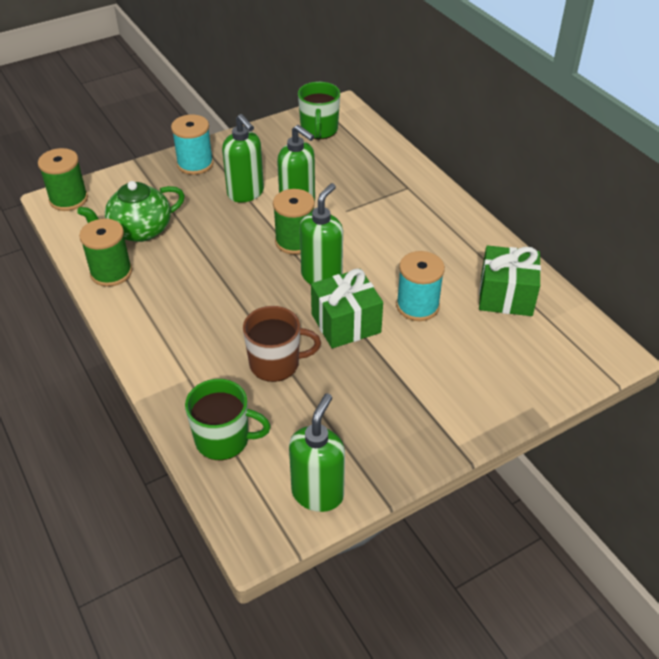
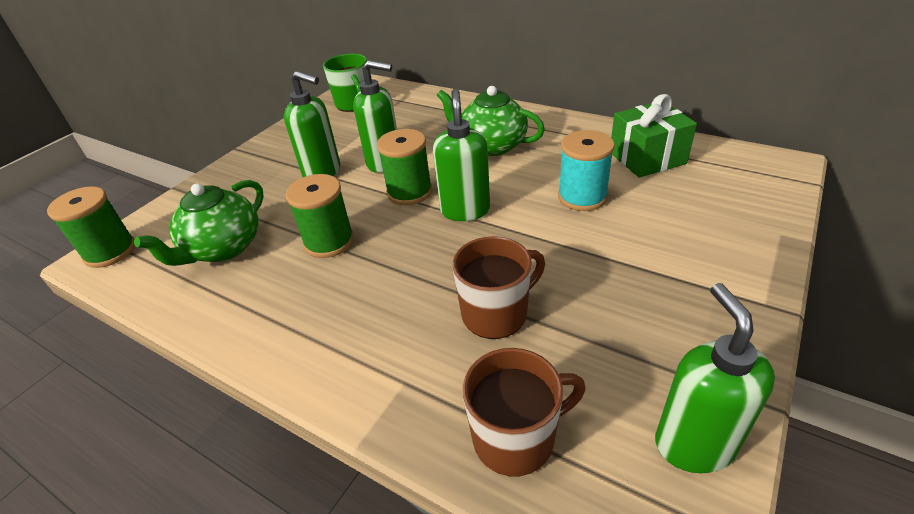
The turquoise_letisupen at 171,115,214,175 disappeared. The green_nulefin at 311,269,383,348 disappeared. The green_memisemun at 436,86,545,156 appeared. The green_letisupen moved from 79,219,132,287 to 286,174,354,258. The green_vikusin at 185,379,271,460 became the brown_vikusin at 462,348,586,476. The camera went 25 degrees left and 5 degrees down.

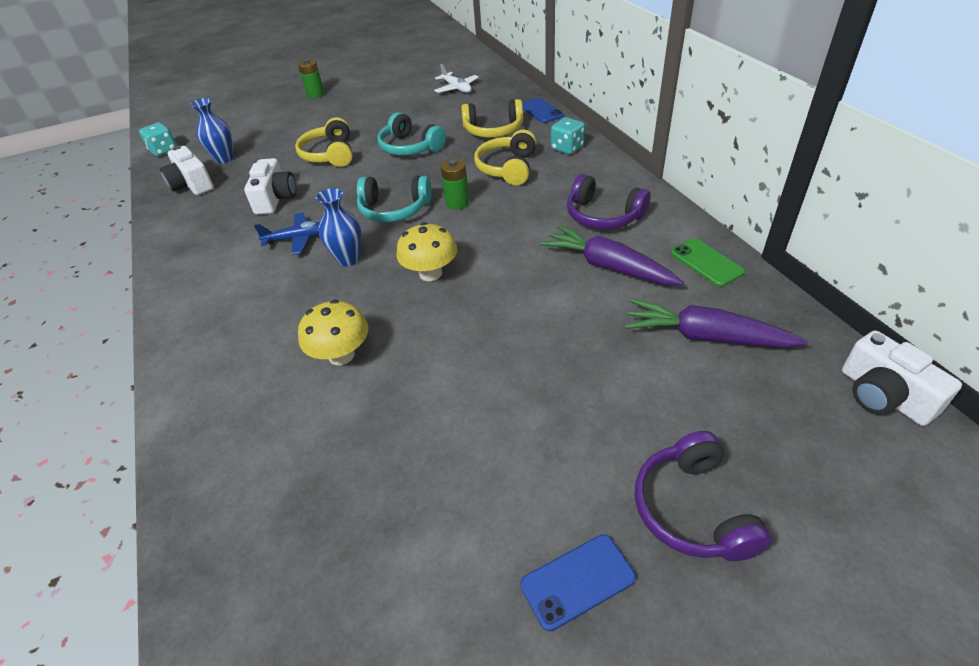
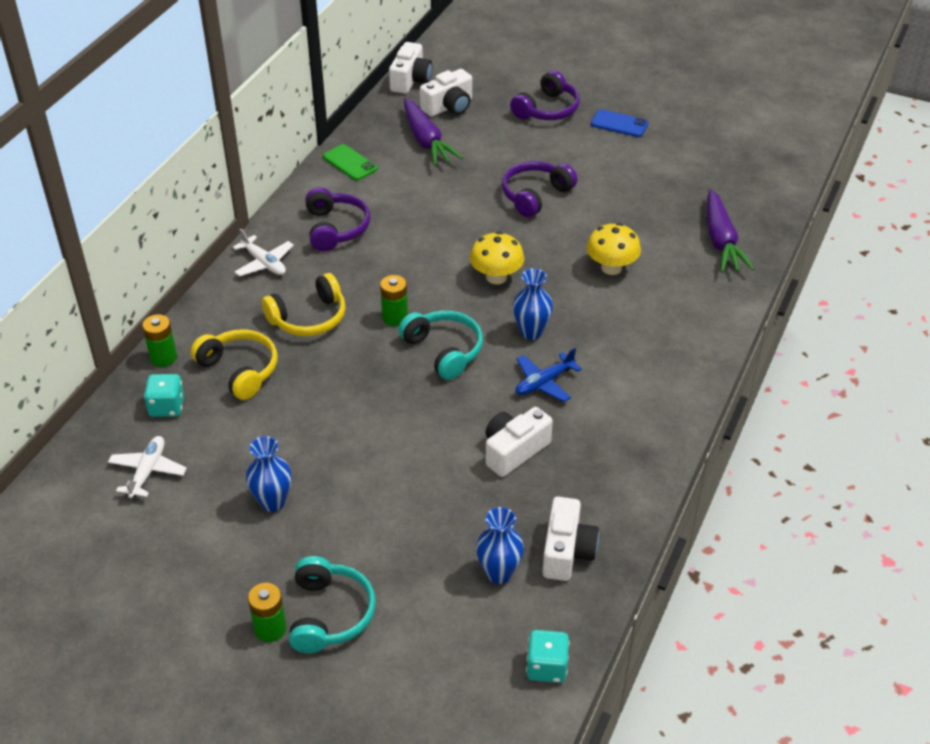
The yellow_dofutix at 295,117,353,167 disappeared. The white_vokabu at 233,228,294,276 appeared. The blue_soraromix at 246,436,292,512 appeared. The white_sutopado at 420,69,472,117 appeared. The purple_dofutix at 502,161,577,217 appeared. The turquoise_dofutix moved from 377,112,446,156 to 289,556,376,653. The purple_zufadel moved from 540,225,684,285 to 707,189,754,272. The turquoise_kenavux moved from 551,117,585,154 to 144,374,184,417. The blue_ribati at 522,98,564,123 was replaced by the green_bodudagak at 142,314,177,367. The blue_vokabu at 254,213,320,255 turned 75 degrees counterclockwise. The green_ribati at 671,238,745,287 turned 60 degrees counterclockwise. The camera went 135 degrees left and 0 degrees up.

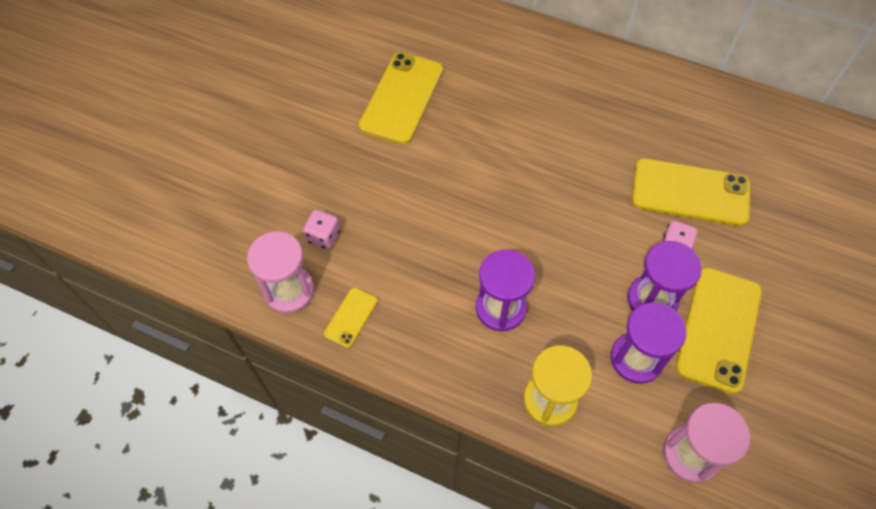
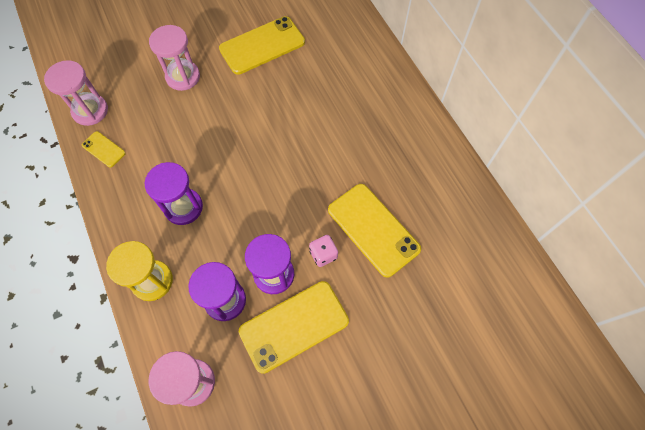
The pink_kenavux at 303,210,340,249 disappeared. The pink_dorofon at 149,25,200,91 appeared. The yellow_ribati at 324,288,377,348 turned 60 degrees clockwise. The camera went 40 degrees right and 5 degrees up.

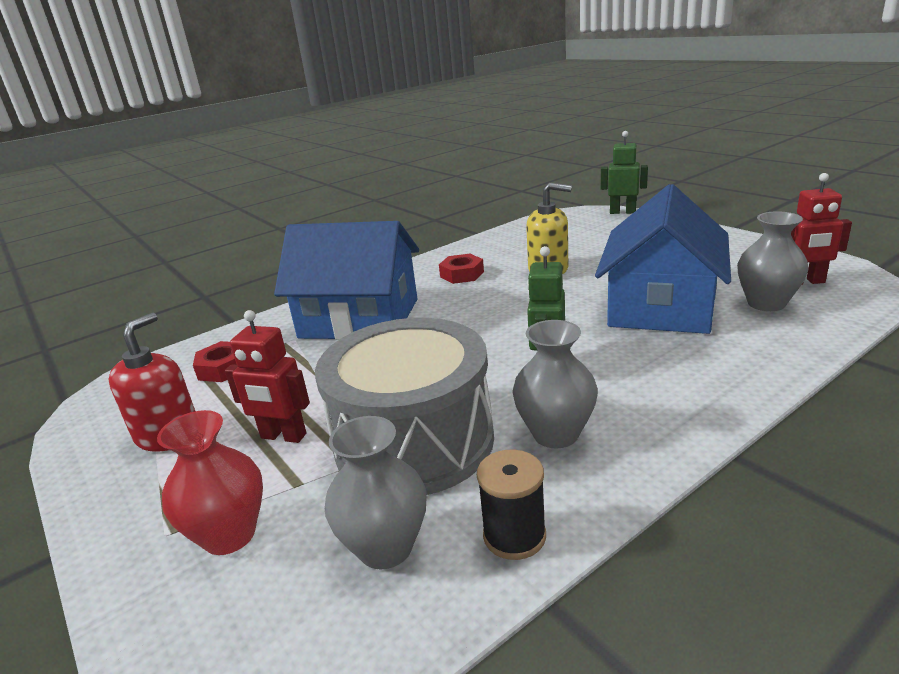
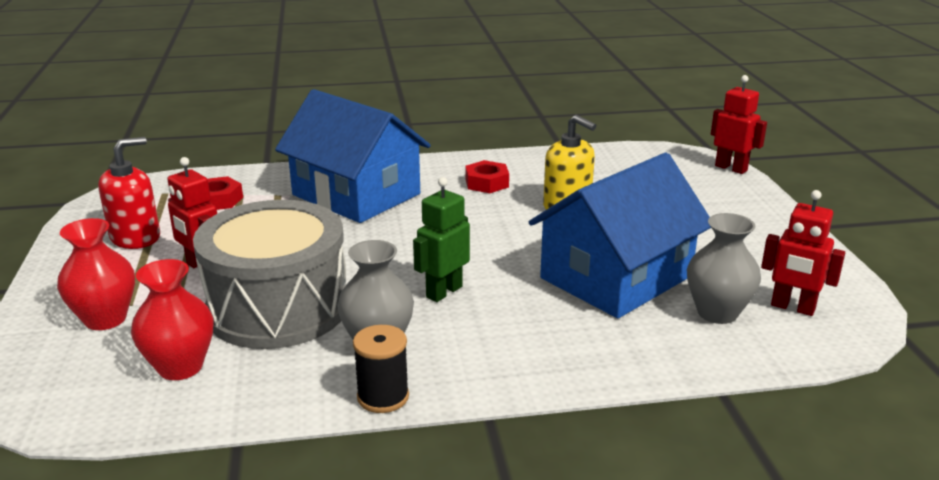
The black_letisupen moved from 477,450,546,560 to 353,325,409,413. The grey_soraromix at 325,416,427,569 became the red_soraromix at 131,259,214,380. The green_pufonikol at 601,131,648,214 became the red_pufonikol at 711,75,767,174. The camera went 25 degrees right and 0 degrees up.

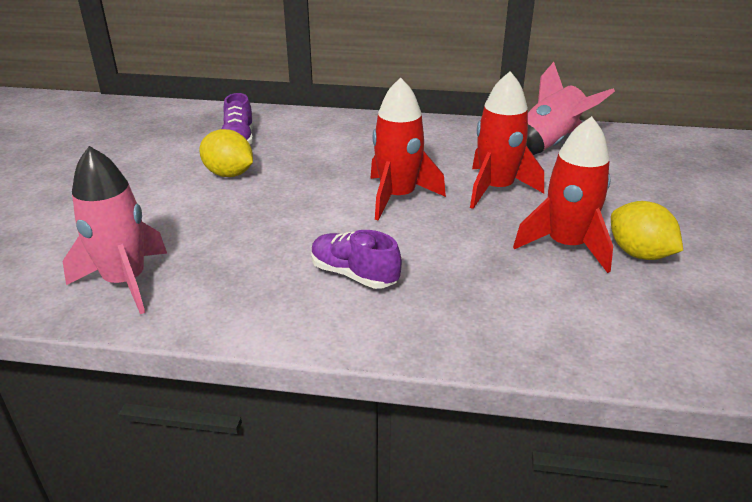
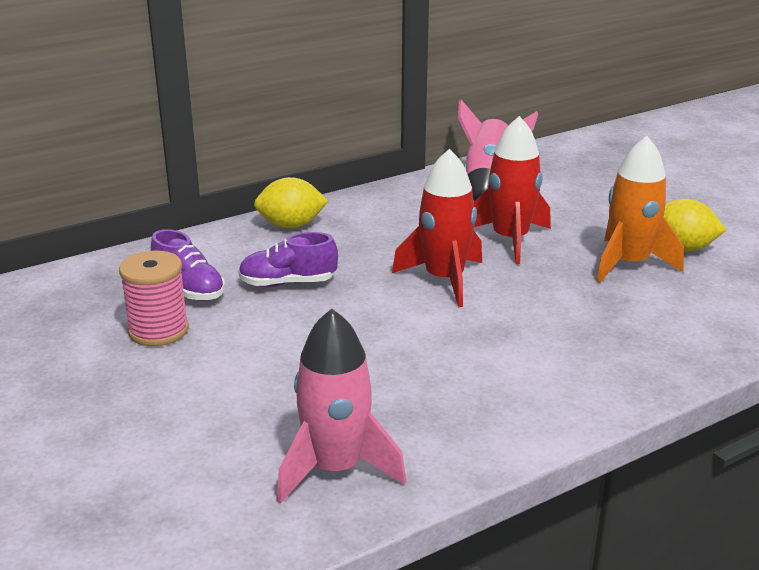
The pink_letisupen at 119,251,189,346 appeared. The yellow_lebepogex moved from 199,129,253,177 to 254,177,328,228. The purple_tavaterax moved from 311,230,402,289 to 238,232,338,287. The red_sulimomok at 513,116,613,273 became the orange_sulimomok at 596,136,684,283. The camera went 40 degrees left and 5 degrees down.

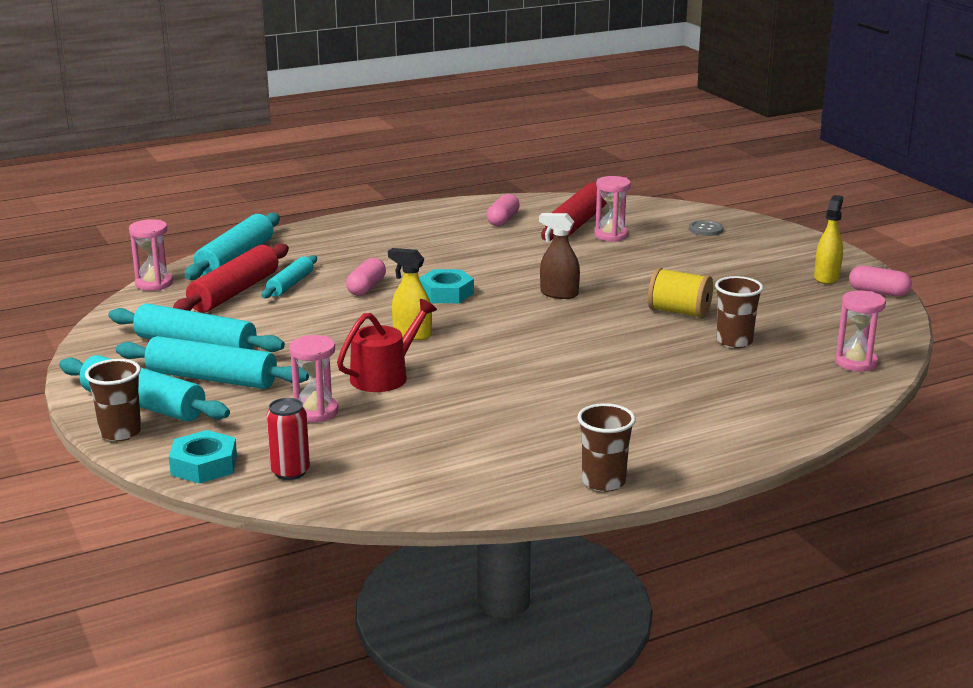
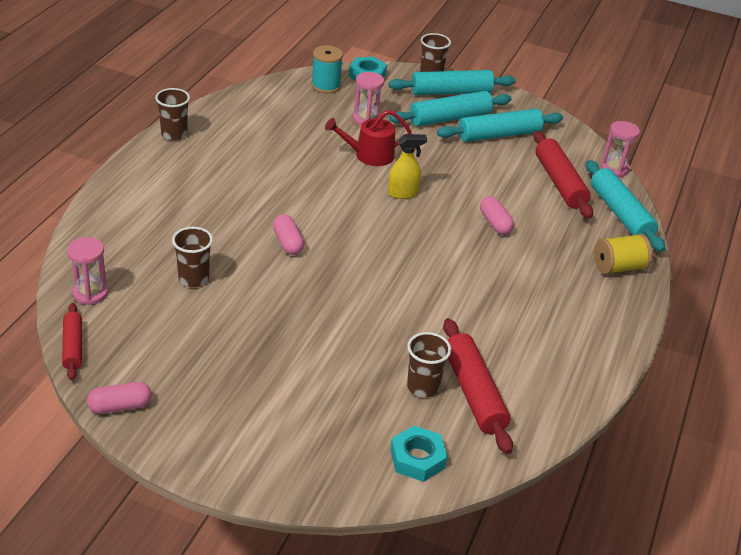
The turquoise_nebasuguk at 261,255,317,298 disappeared. The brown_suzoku at 539,213,580,299 disappeared. The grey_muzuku at 689,220,723,236 disappeared. The yellow_suzoku at 814,195,843,284 disappeared. The red_nebasuguk at 62,303,82,380 appeared. The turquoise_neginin moved from 419,269,474,303 to 390,426,447,482. The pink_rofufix moved from 486,194,520,226 to 273,214,304,255. The yellow_letisupen moved from 648,267,713,319 to 594,234,652,275. The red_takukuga at 266,398,310,480 was replaced by the turquoise_letisupen at 311,46,343,94. The pink_dorofon at 595,176,631,242 was replaced by the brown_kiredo at 407,332,451,398. The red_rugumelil at 337,299,437,392 turned 75 degrees clockwise. The camera went 135 degrees right and 15 degrees up.

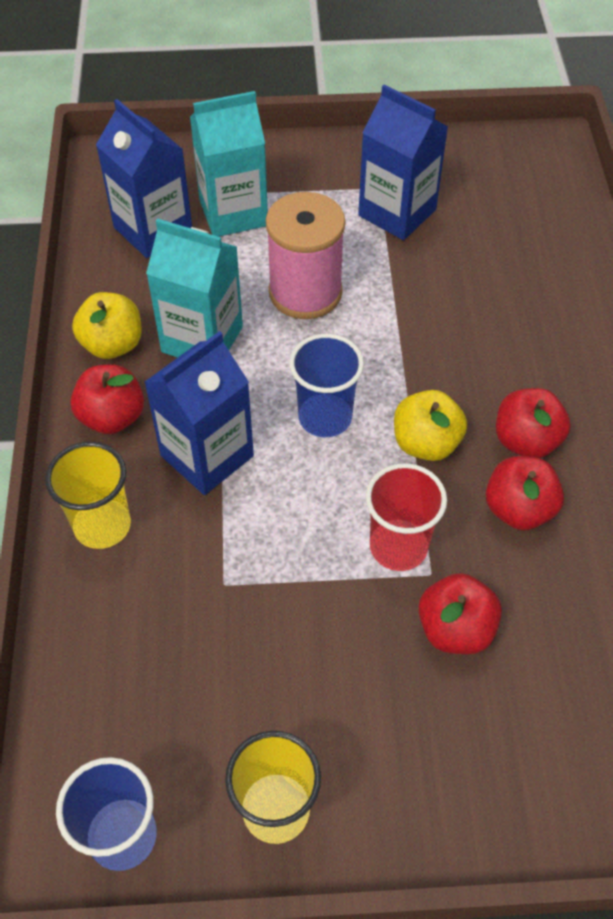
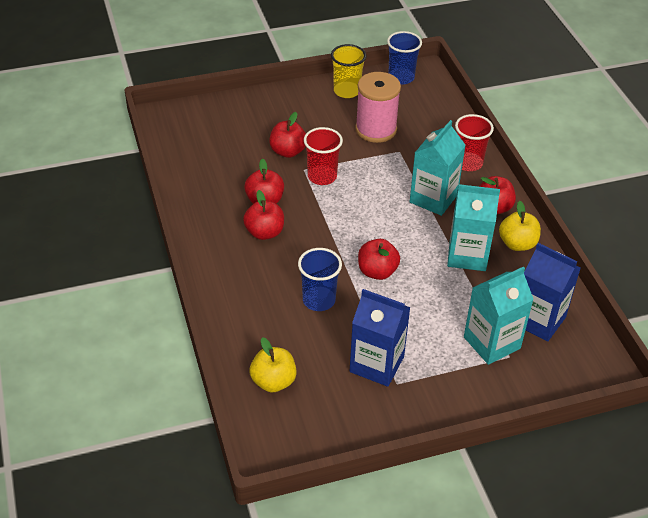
The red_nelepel at 358,239,400,280 appeared. The pink_letisupen moved from 266,192,346,319 to 355,72,401,143. The blue_kiredo moved from 289,334,364,437 to 298,248,342,311. The yellow_nelepel moved from 394,390,467,461 to 250,337,297,393. The yellow_kiredo at 45,442,131,549 became the red_kiredo at 455,114,494,171. The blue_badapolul at 144,331,254,495 became the turquoise_badapolul at 410,120,466,216. The camera went 165 degrees right and 10 degrees down.

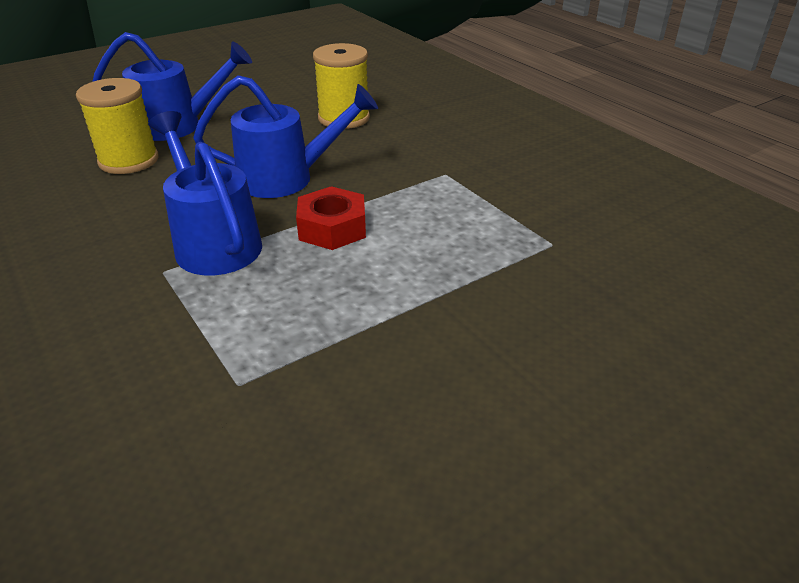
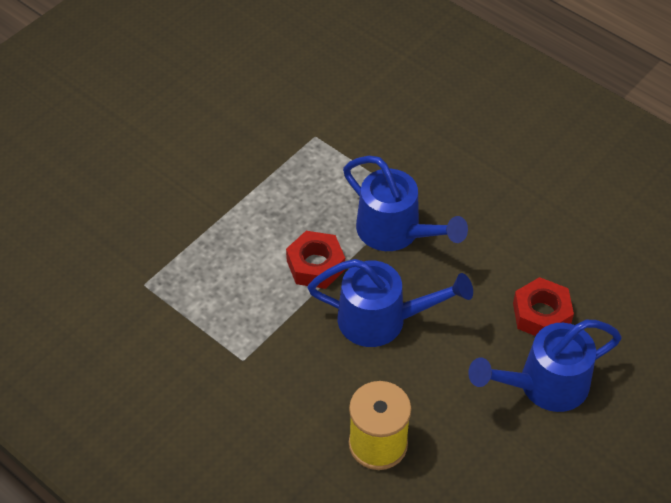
The yellow_letisupen at 76,78,159,174 was replaced by the red_neginin at 513,277,574,336. The blue_rugumelil at 193,75,378,198 turned 150 degrees counterclockwise. The camera went 165 degrees right and 15 degrees up.

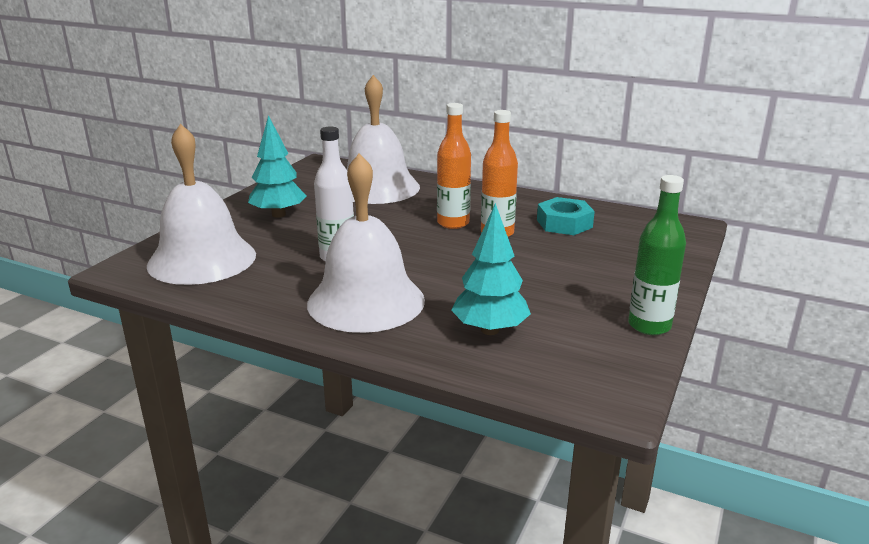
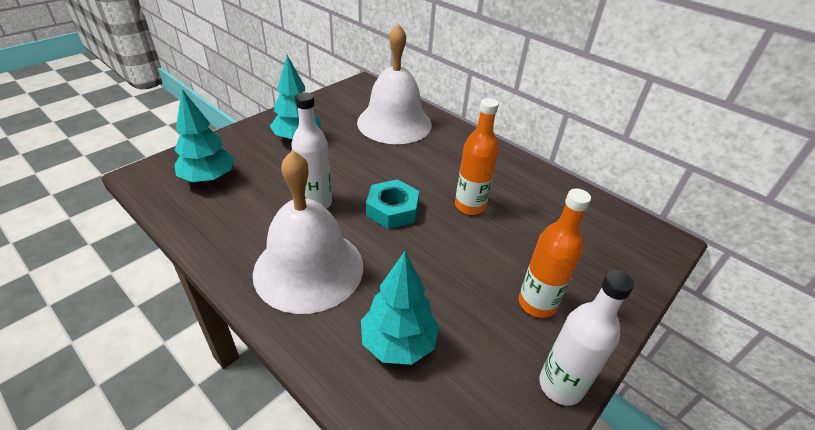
The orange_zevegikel moved from 437,103,471,229 to 519,189,591,318. The turquoise_neginin moved from 537,197,595,235 to 366,179,419,229. The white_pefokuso at 147,124,256,285 was replaced by the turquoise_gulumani at 174,89,235,183. The green_zevegikel at 628,175,686,335 became the white_zevegikel at 539,270,634,406. The camera went 15 degrees right and 15 degrees up.

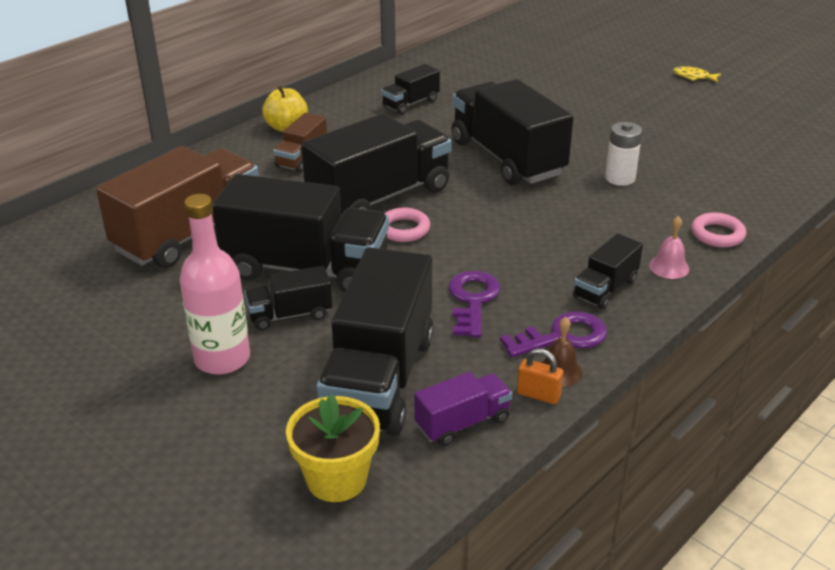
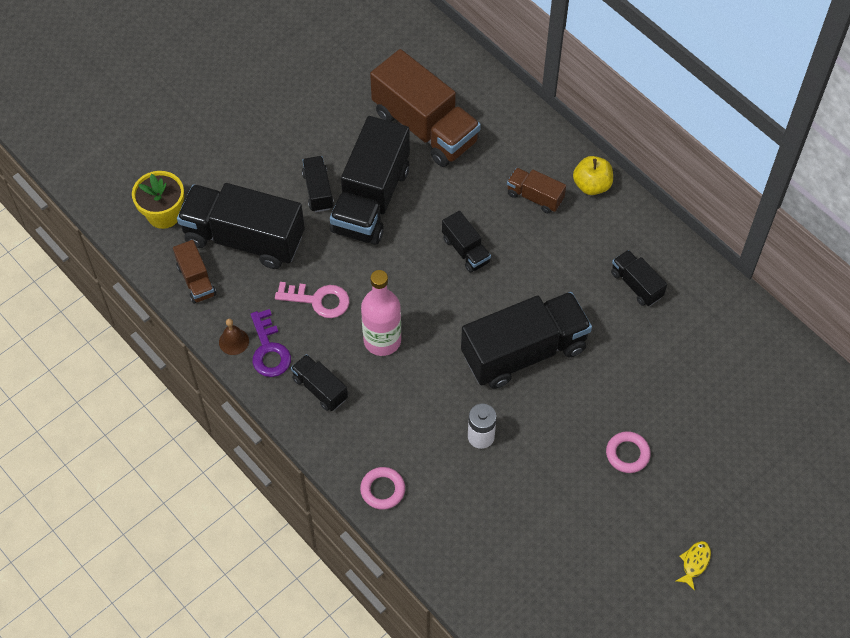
The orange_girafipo at 517,348,563,404 disappeared. The pink_pefokuso at 649,216,689,279 disappeared. The pink_zevegikel moved from 179,194,250,375 to 361,270,401,356. The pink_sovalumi moved from 384,208,430,242 to 606,431,651,473. The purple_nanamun at 414,372,512,446 became the brown_nanamun at 173,240,216,304. The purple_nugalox at 449,271,500,337 became the pink_nugalox at 275,282,350,318. The black_nanamun at 301,113,452,215 changed to 0.48 times the size. The camera went 95 degrees right and 25 degrees up.

